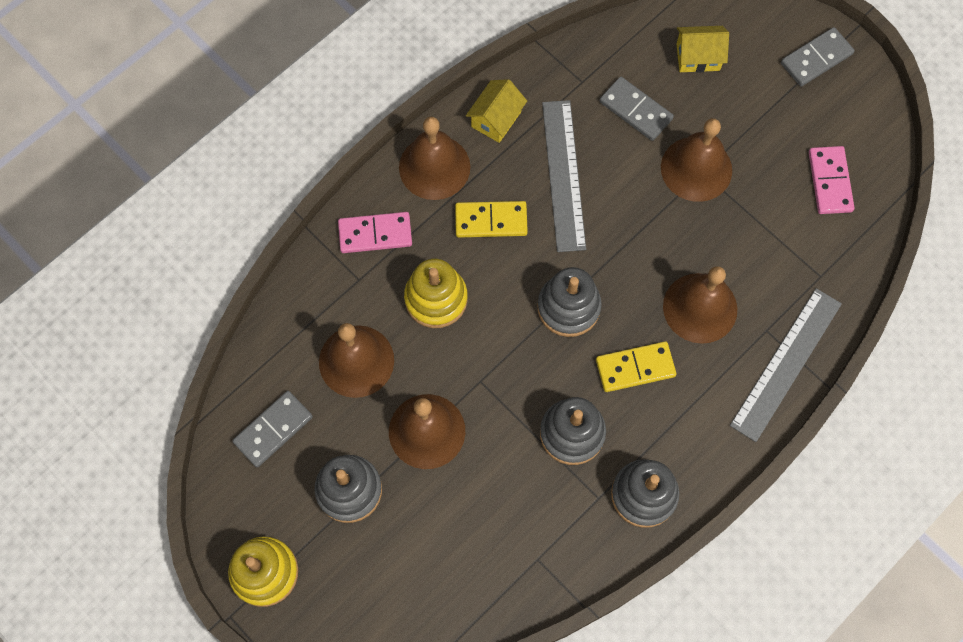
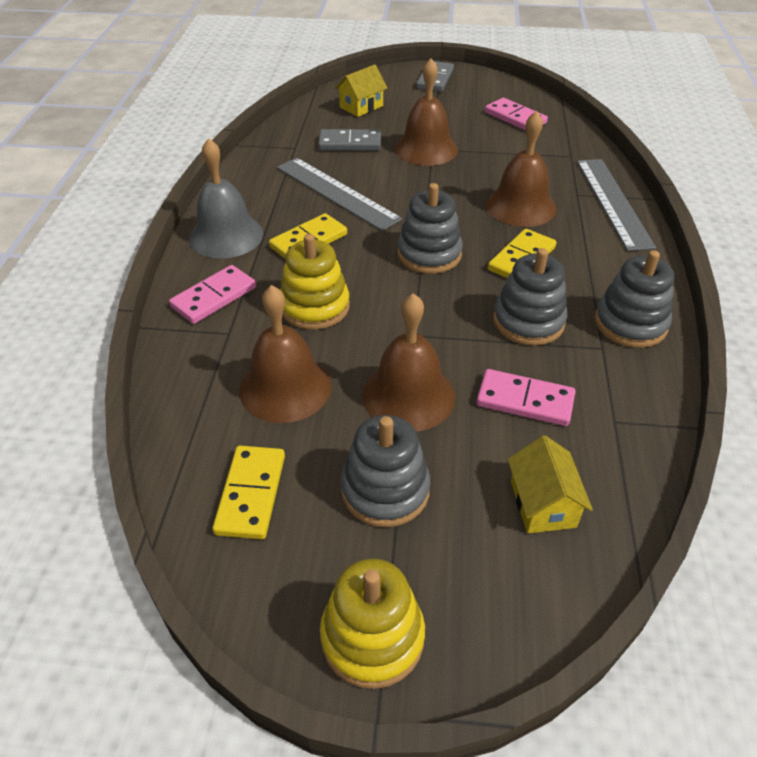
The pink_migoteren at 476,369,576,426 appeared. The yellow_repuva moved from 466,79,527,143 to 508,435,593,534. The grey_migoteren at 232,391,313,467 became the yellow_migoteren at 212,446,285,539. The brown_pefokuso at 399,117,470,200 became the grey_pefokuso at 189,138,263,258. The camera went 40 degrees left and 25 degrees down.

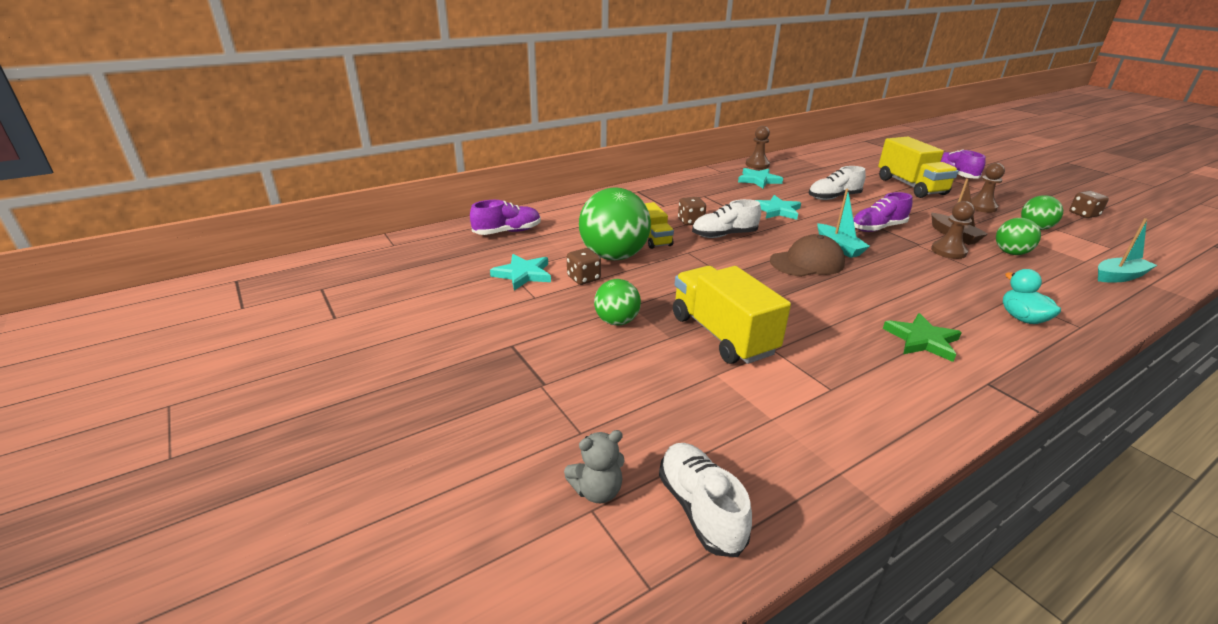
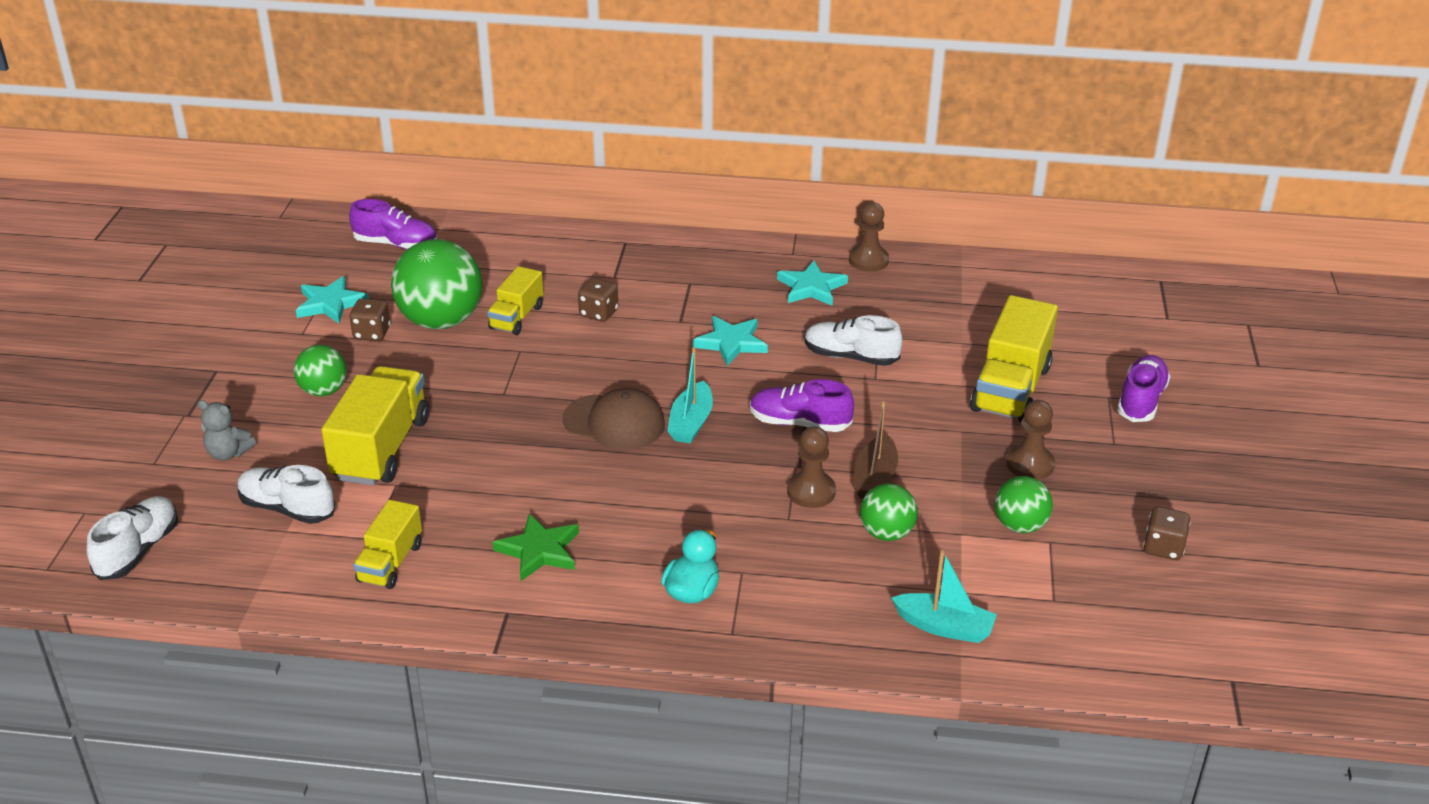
The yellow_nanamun at 353,500,422,589 appeared. The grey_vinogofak moved from 564,430,624,503 to 197,400,256,461. The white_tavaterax moved from 692,199,761,238 to 237,465,335,524. The camera went 40 degrees right and 5 degrees up.

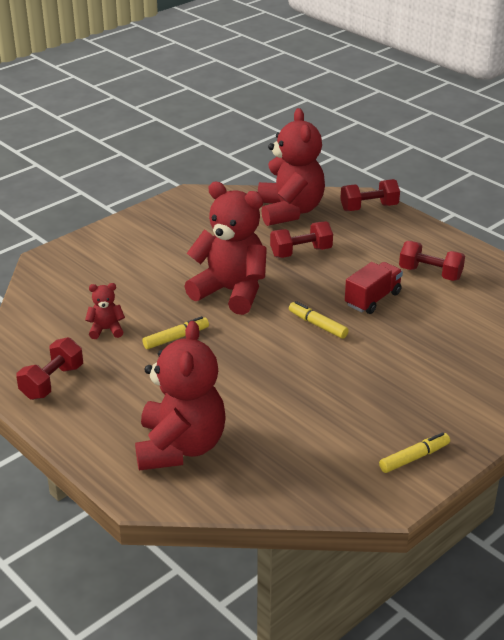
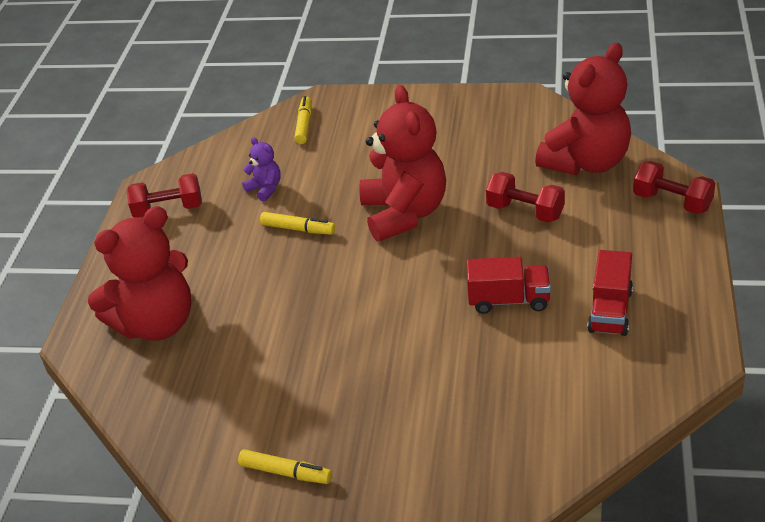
The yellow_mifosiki moved from 289,301,349,339 to 294,96,311,144. The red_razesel at 399,241,465,281 was replaced by the red_nanamun at 587,250,633,336. The red_vinogofak at 85,283,125,339 became the purple_vinogofak at 242,137,281,202. The camera went 55 degrees right and 5 degrees up.

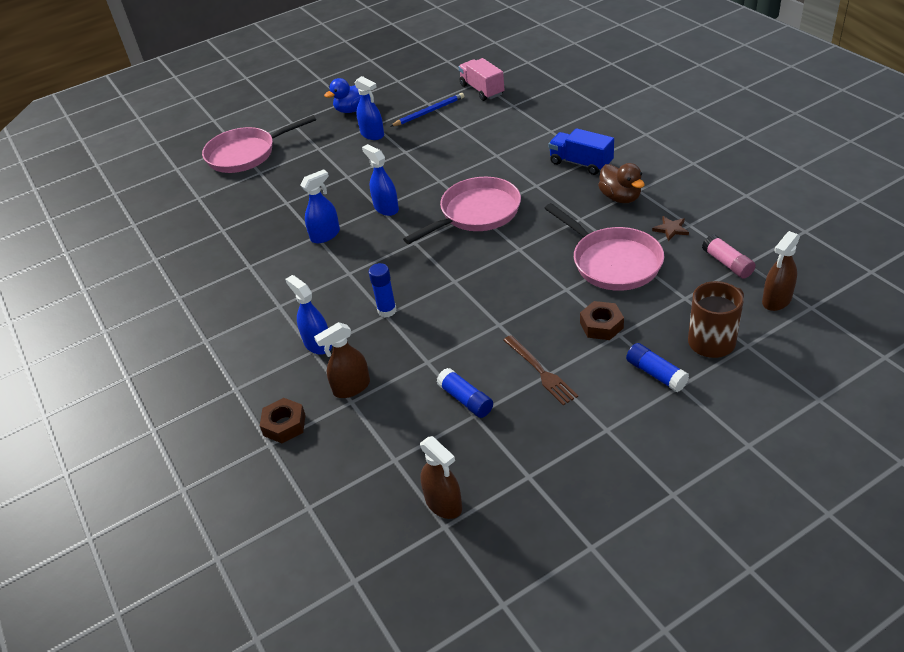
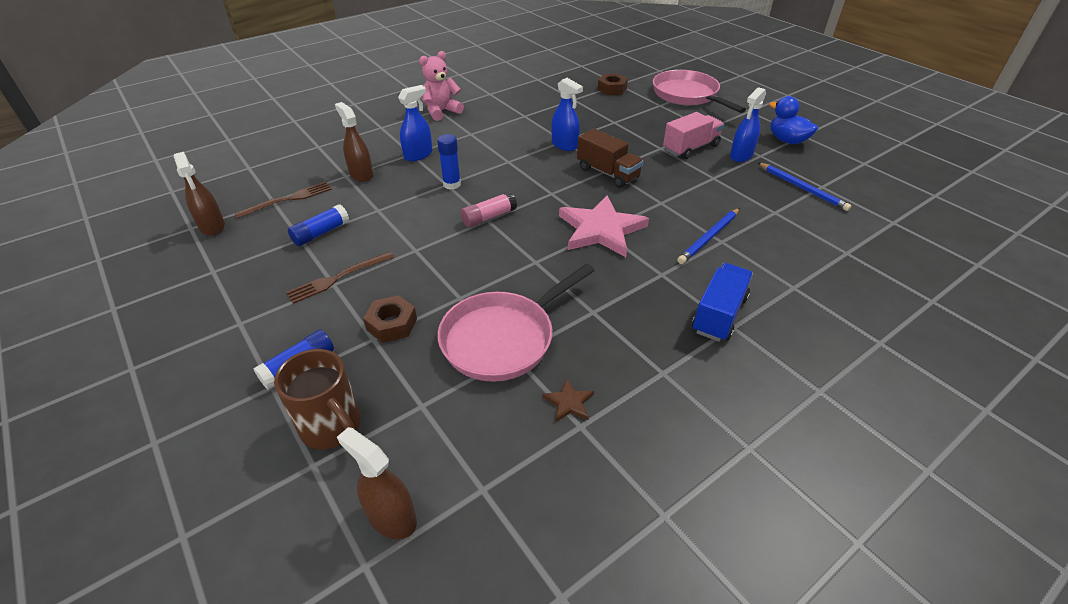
The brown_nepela at 598,163,645,203 disappeared. The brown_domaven at 235,182,332,219 appeared. The pink_vinogofak at 419,51,464,121 appeared. The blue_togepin at 677,208,740,264 appeared. The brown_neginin moved from 260,398,305,443 to 597,74,628,95. The pink_nanamun moved from 459,58,504,101 to 663,112,724,159. The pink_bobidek moved from 702,234,756,279 to 460,192,517,227. The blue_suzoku at 362,144,399,216 was replaced by the brown_nanamun at 577,128,644,188. The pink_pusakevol at 403,177,521,244 was replaced by the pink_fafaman at 559,196,649,257. The brown_suzoku at 420,436,462,519 turned 75 degrees counterclockwise. The camera went 80 degrees right and 0 degrees up.

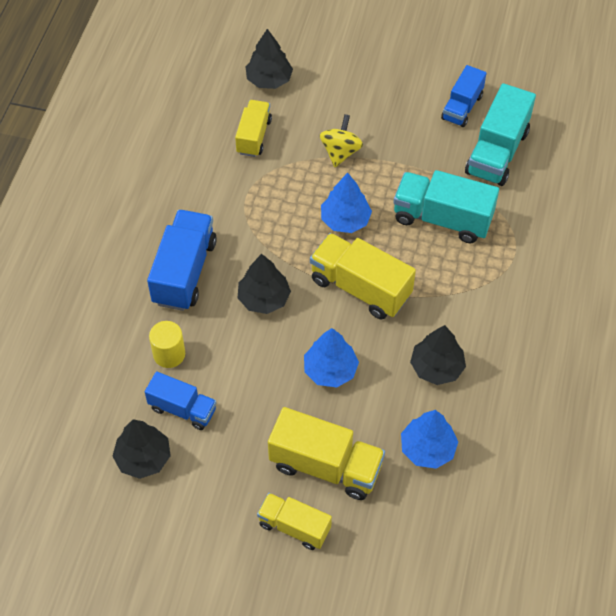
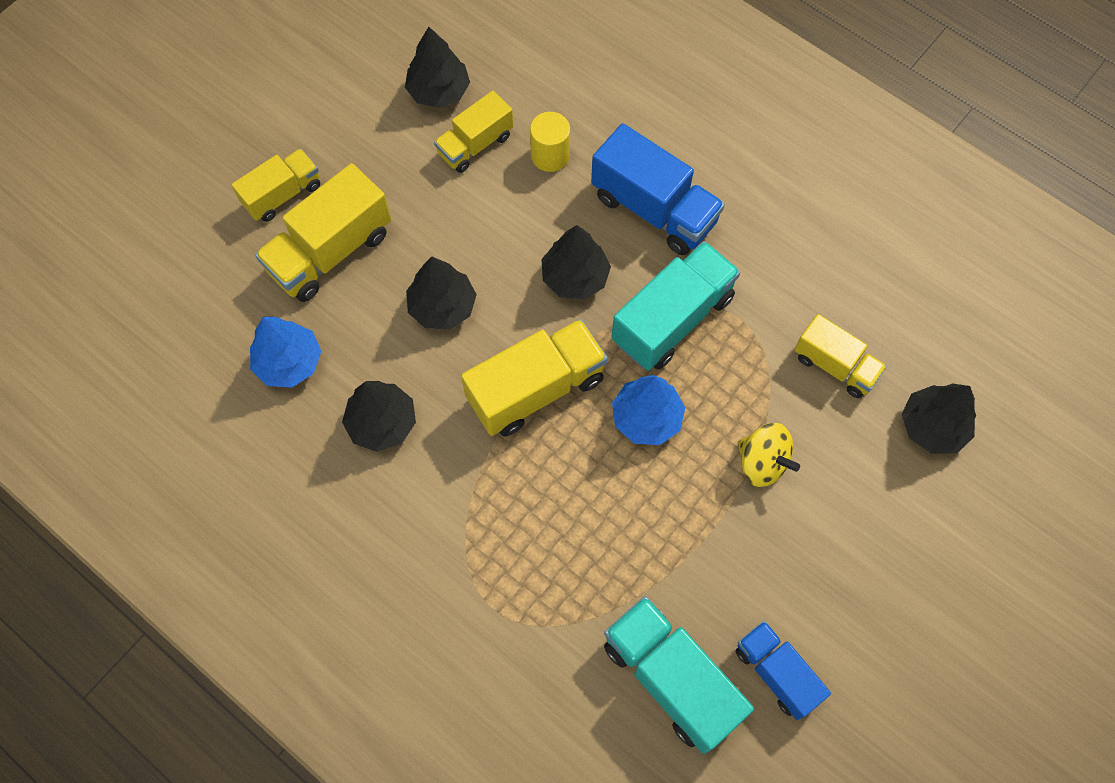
The turquoise_nanamun moved from 393,170,499,243 to 611,241,740,371. The blue_nanamun at 145,371,216,430 became the yellow_nanamun at 434,91,513,173. The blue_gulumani at 304,328,359,388 became the black_gulumani at 406,257,477,330. The camera went 115 degrees right and 10 degrees up.

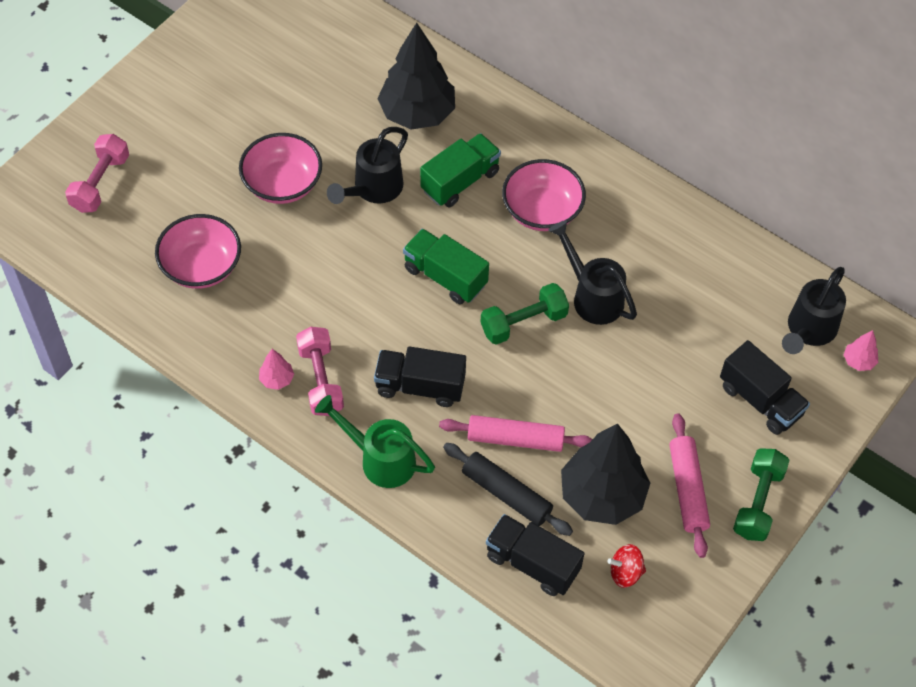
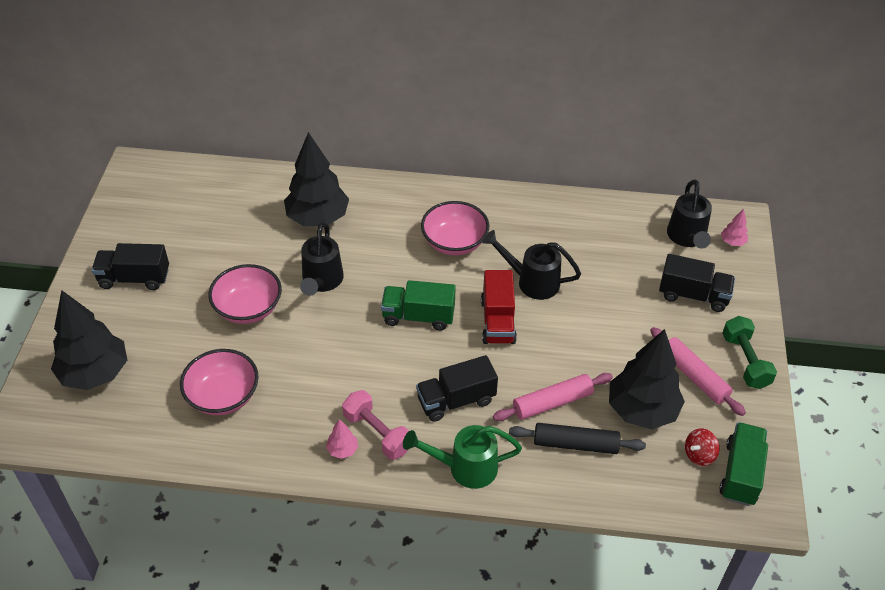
The green_nanamun moved from 420,133,501,207 to 719,422,768,506. The black_nanamun moved from 486,514,584,596 to 92,243,169,290. The pink_razesel at 65,134,129,213 was replaced by the black_gulumani at 51,290,127,390. The green_razesel at 481,283,569,345 was replaced by the red_nanamun at 481,270,517,344. The camera went 30 degrees left and 10 degrees down.

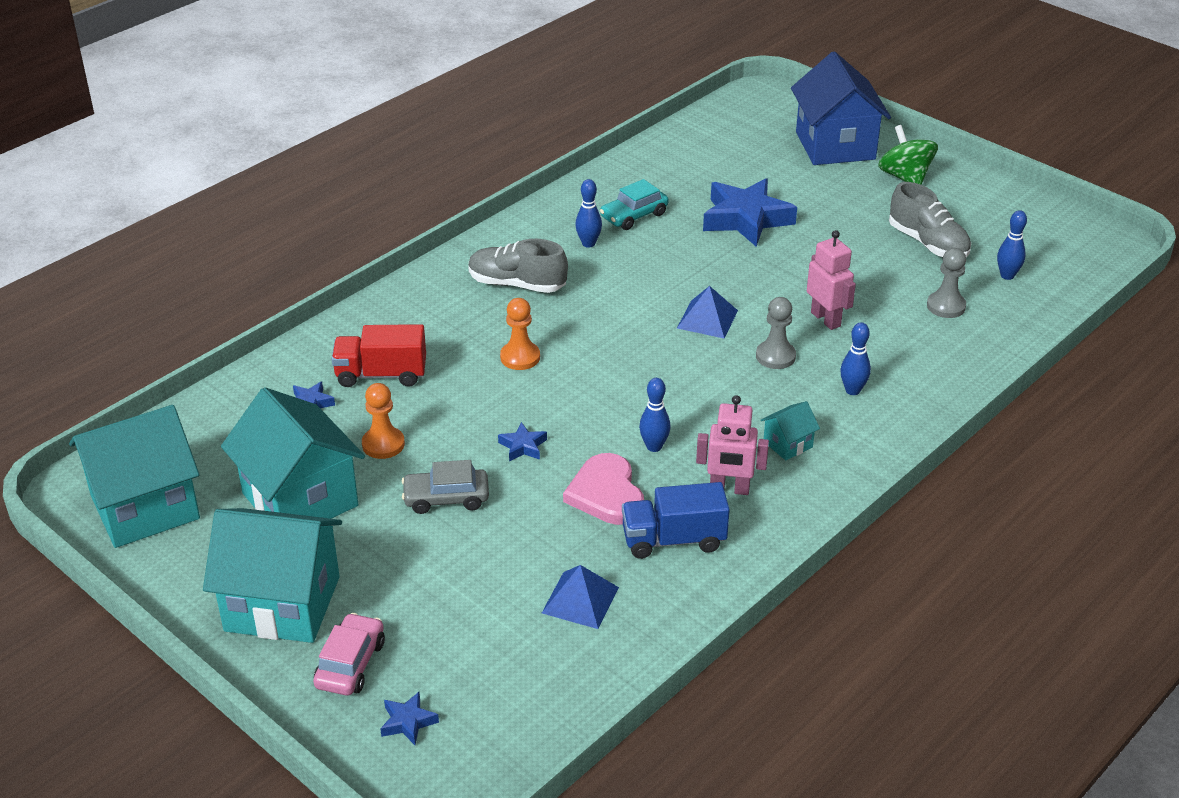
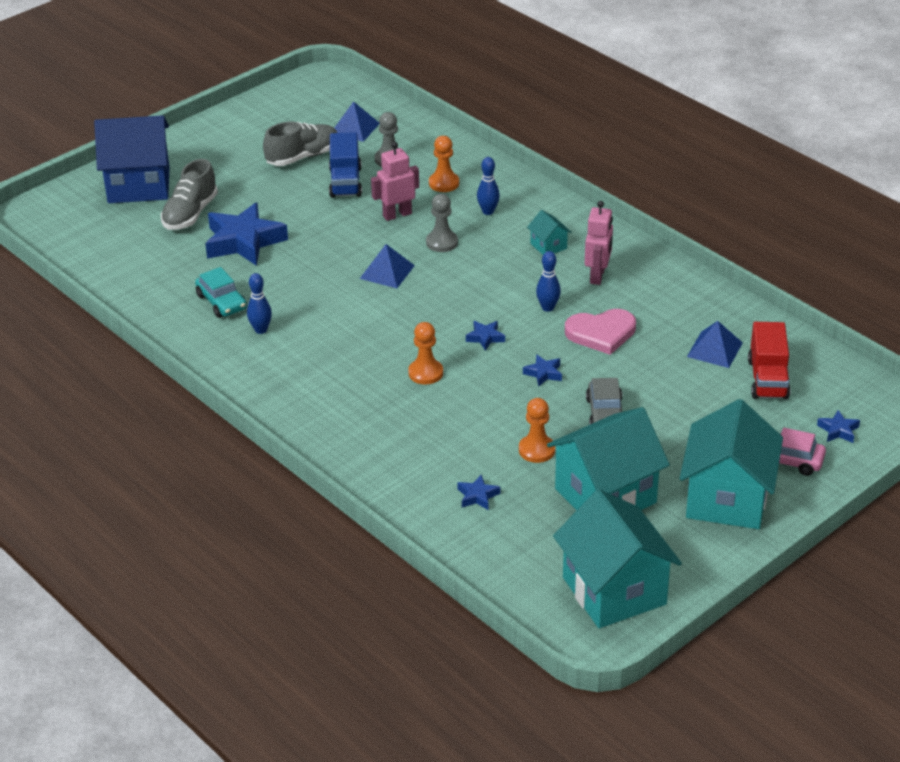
The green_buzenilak at 878,125,938,185 disappeared. The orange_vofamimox at 429,136,459,192 appeared. The blue_fafaman at 466,321,505,351 appeared. The red_nanamun moved from 332,324,426,387 to 748,322,790,400. The grey_tavaterax moved from 468,239,568,293 to 161,159,218,230. The blue_nanamun moved from 622,482,730,559 to 329,132,362,198. The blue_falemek at 997,210,1027,280 was replaced by the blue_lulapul at 334,101,380,142. The camera went 85 degrees left and 0 degrees up.

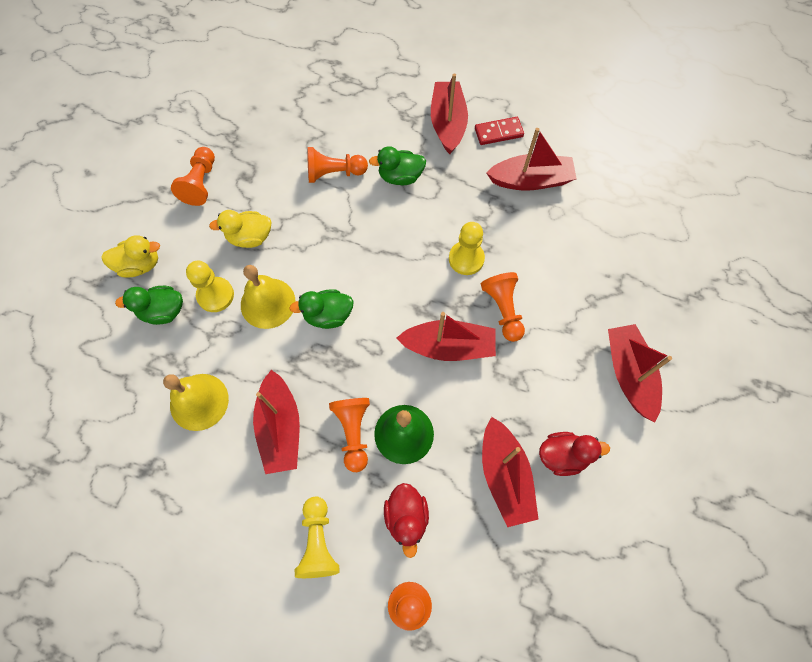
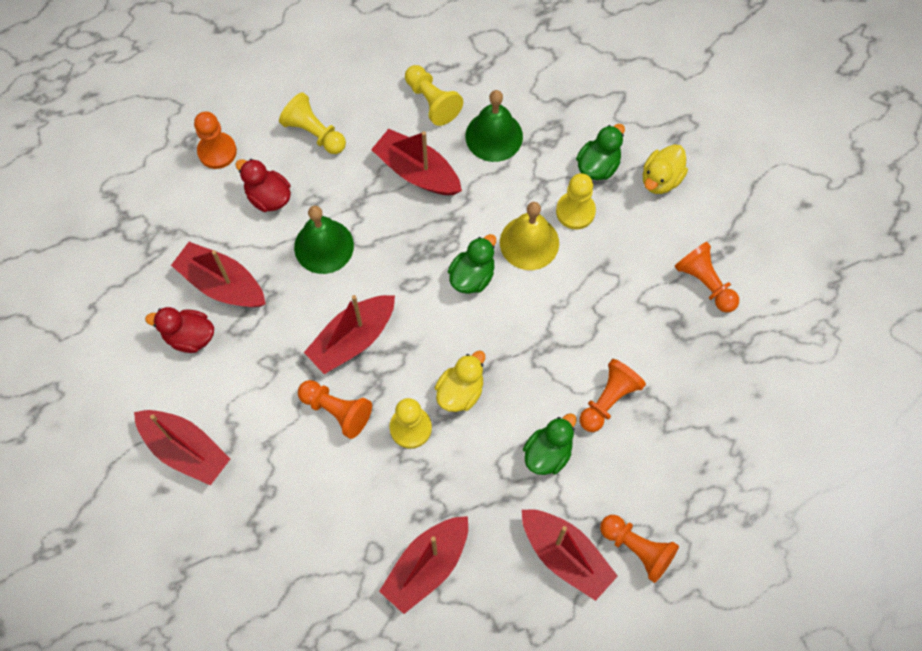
The red_migoteren at 475,117,524,145 disappeared. The yellow_vofamimox at 405,65,463,126 appeared. The yellow_nepela moved from 209,210,271,248 to 435,350,485,412. The orange_vofamimox moved from 329,398,370,472 to 600,515,679,583. The yellow_pefokuso at 163,374,229,431 became the green_pefokuso at 465,90,523,162. The red_nepela at 539,432,610,476 turned 60 degrees clockwise. The camera went 135 degrees right and 0 degrees up.

